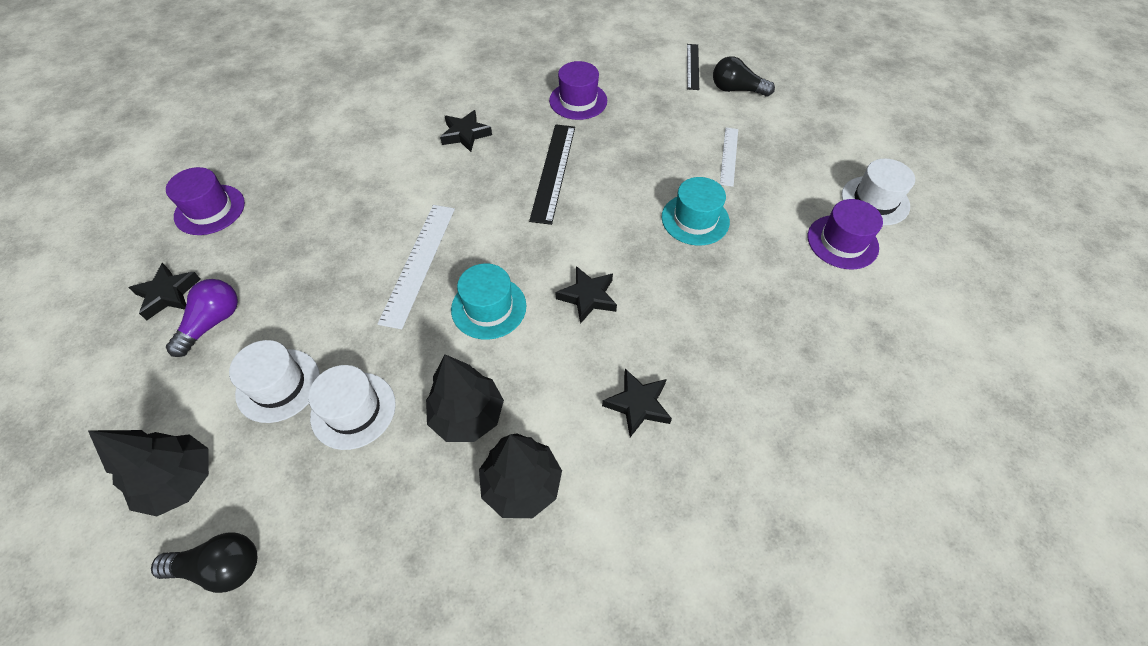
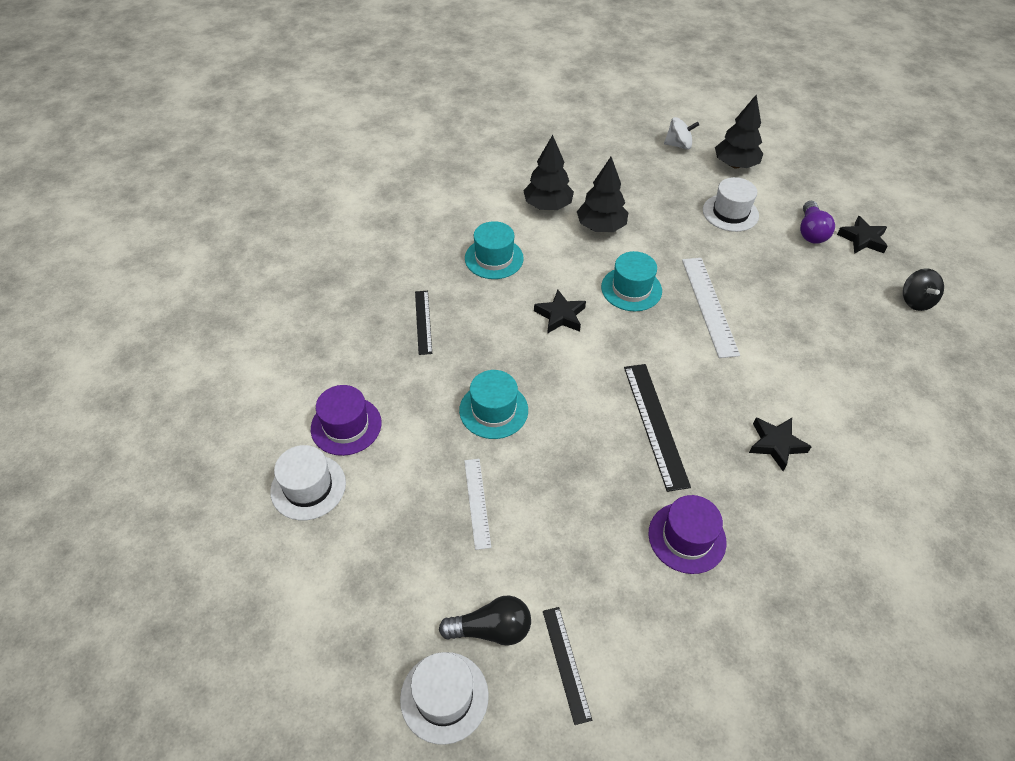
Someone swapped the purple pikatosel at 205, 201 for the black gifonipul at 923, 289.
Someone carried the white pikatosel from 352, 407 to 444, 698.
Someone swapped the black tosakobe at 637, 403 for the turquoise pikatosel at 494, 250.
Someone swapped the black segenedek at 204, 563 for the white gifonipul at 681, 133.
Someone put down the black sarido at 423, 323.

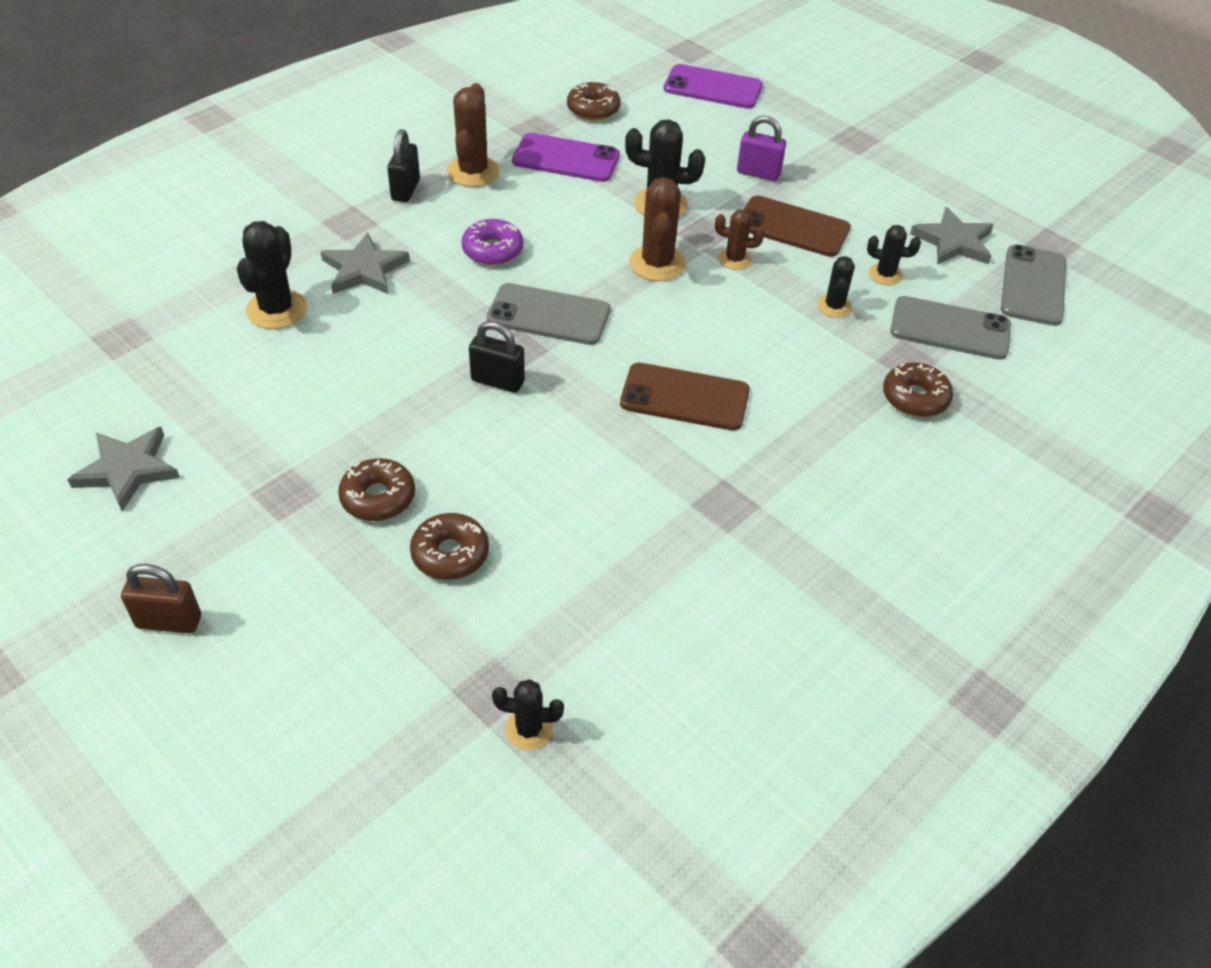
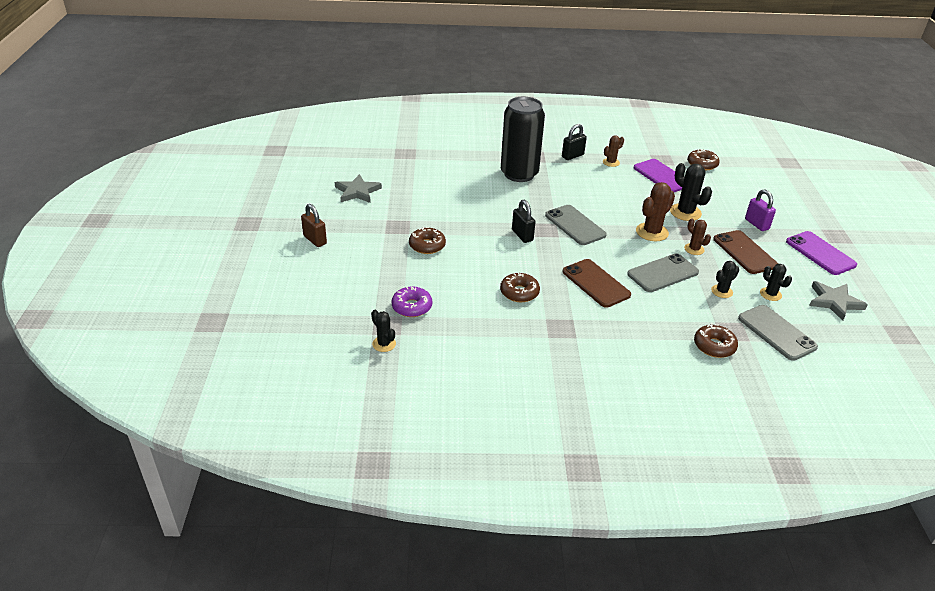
Someone carried the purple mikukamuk from 713, 86 to 821, 253.
Someone scaled the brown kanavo at 473, 135 by 0.60.
Someone carried the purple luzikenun from 492, 242 to 411, 301.
Someone took away the black kanavo at 272, 275.
Someone swapped the grey tosakobe at 365, 263 for the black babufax at 523, 139.
Someone carried the grey mikukamuk from 1033, 285 to 663, 272.
Someone carried the brown luzikenun from 449, 546 to 520, 287.

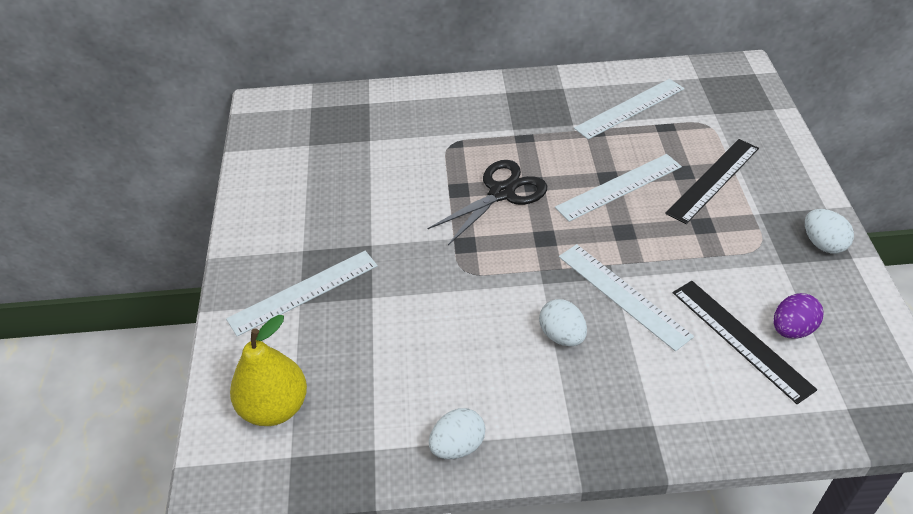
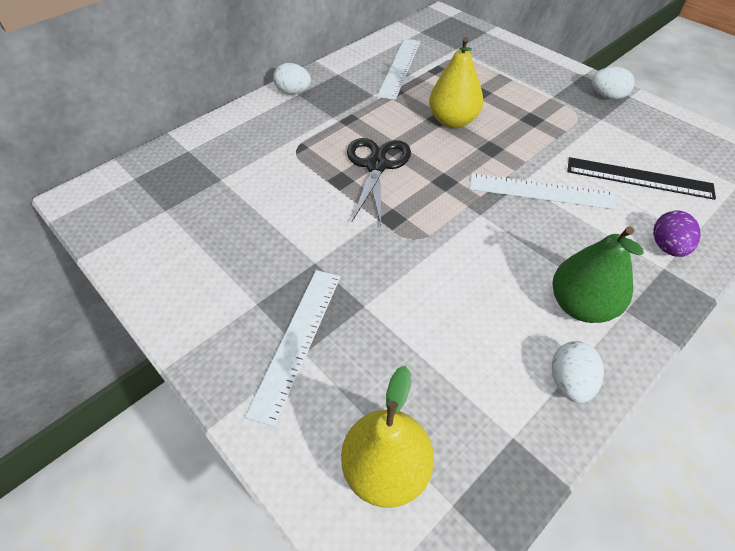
Someone took away the black sarido at 712, 181.
Someone swapped the white sarido at 618, 188 for the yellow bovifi at 456, 82.
Someone carried the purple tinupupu from 799, 316 to 677, 234.
Someone carried the white tinupupu from 563, 323 to 292, 78.
Someone put down the green bovifi at 598, 274.

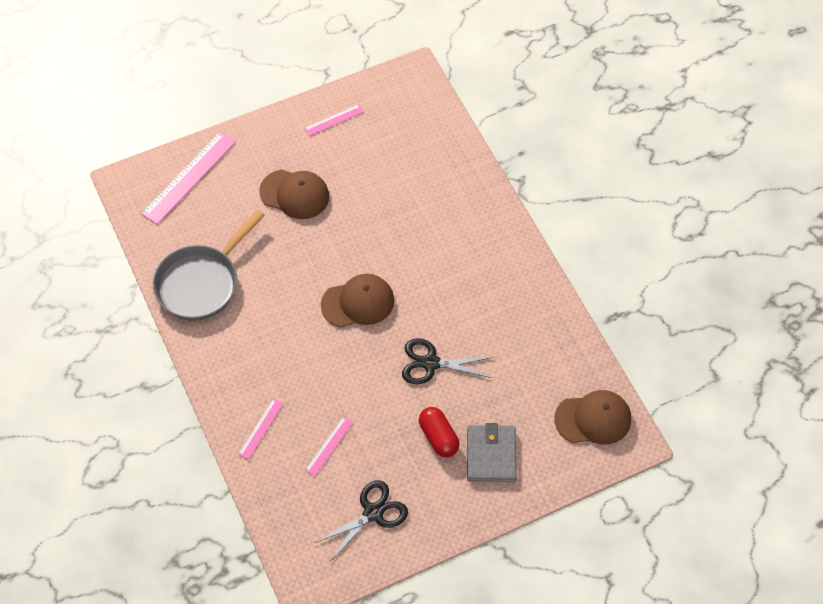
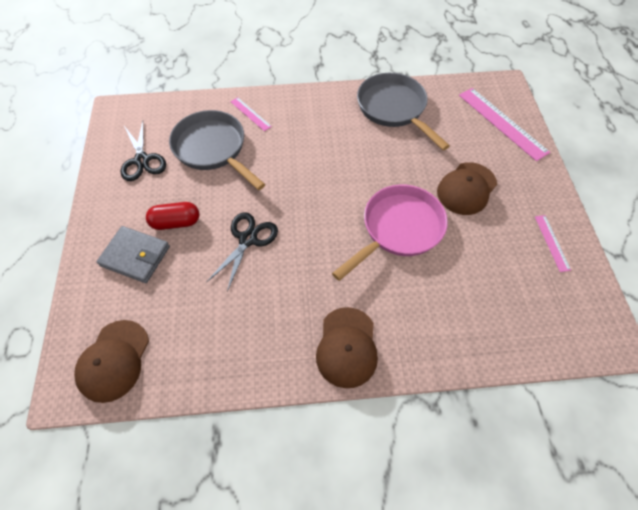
Someone carried the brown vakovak from 357, 301 to 347, 347.
Someone swapped the pink sarido at 329, 446 for the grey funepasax at 217, 150.
Someone put down the pink funepasax at 390, 232.

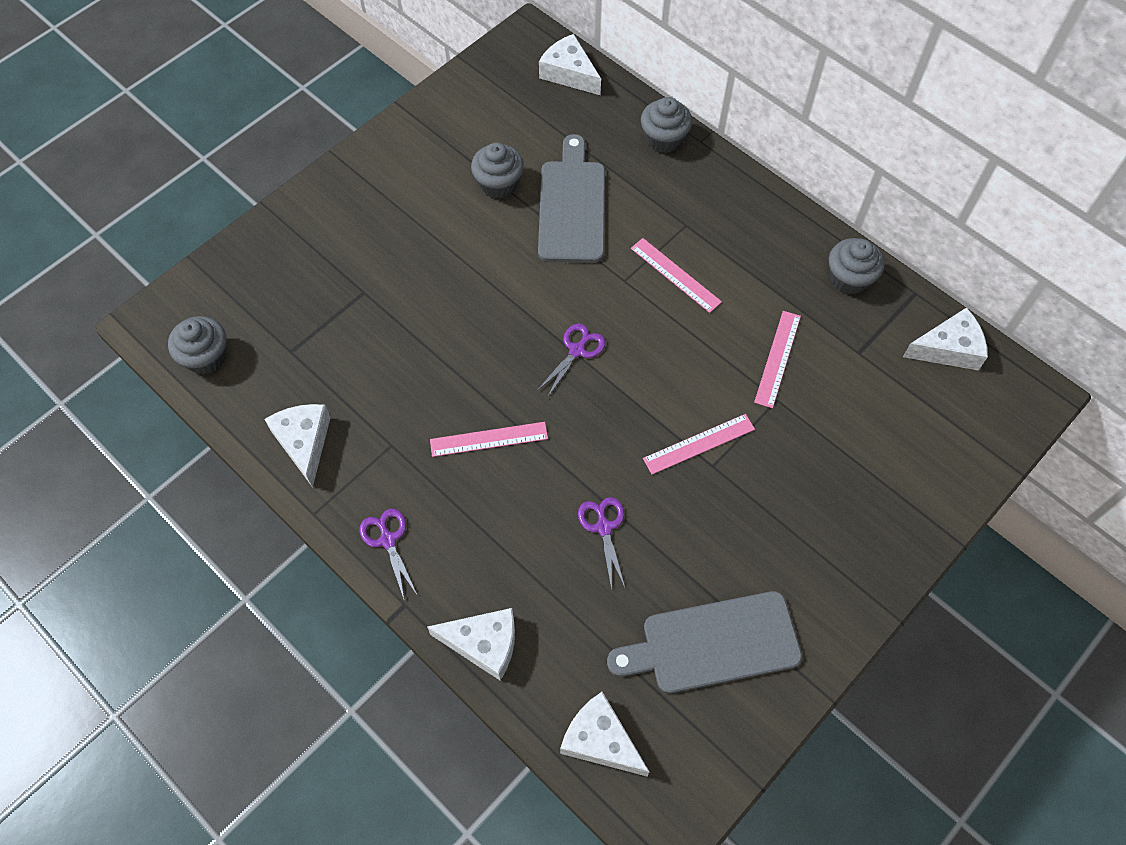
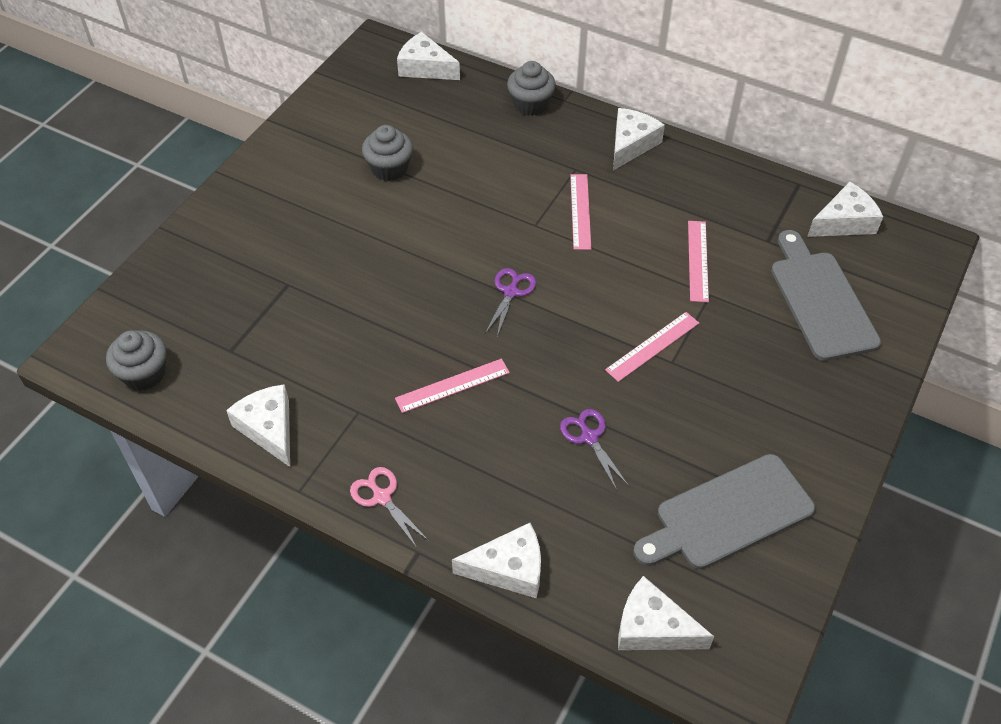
Someone carried the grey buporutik from 571, 198 to 826, 295.
Someone rotated the pink sarido at 676, 275 by 60 degrees clockwise.
Someone took away the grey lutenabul at 857, 266.
Someone repainted the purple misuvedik at 388, 554, which became the pink misuvedik at 389, 507.
Someone put down the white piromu at 639, 139.

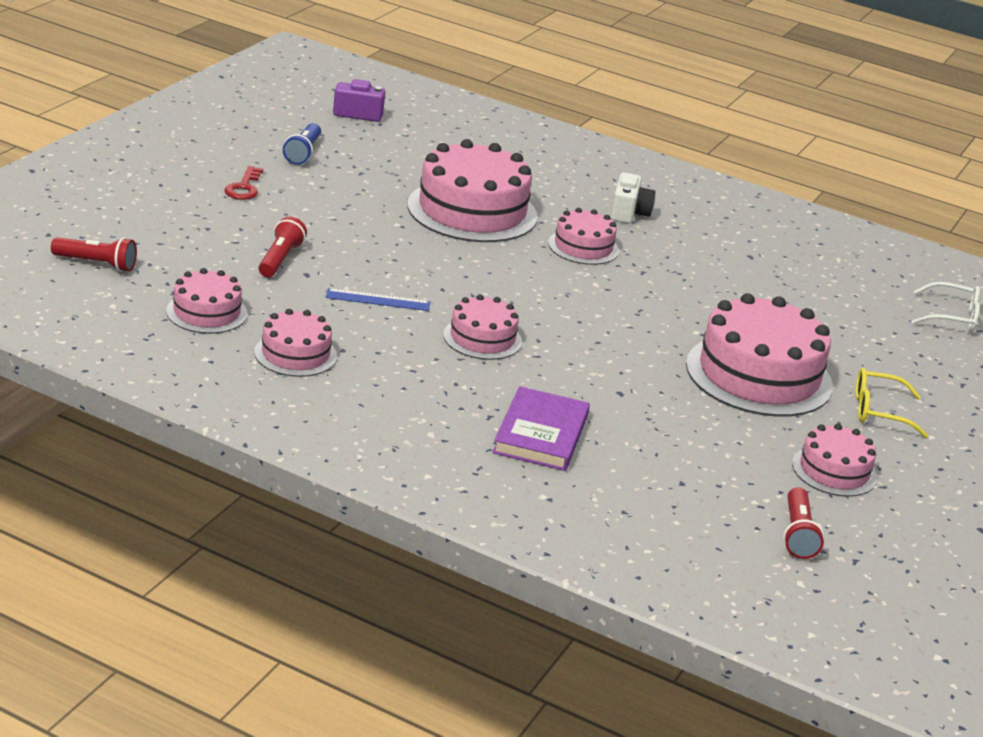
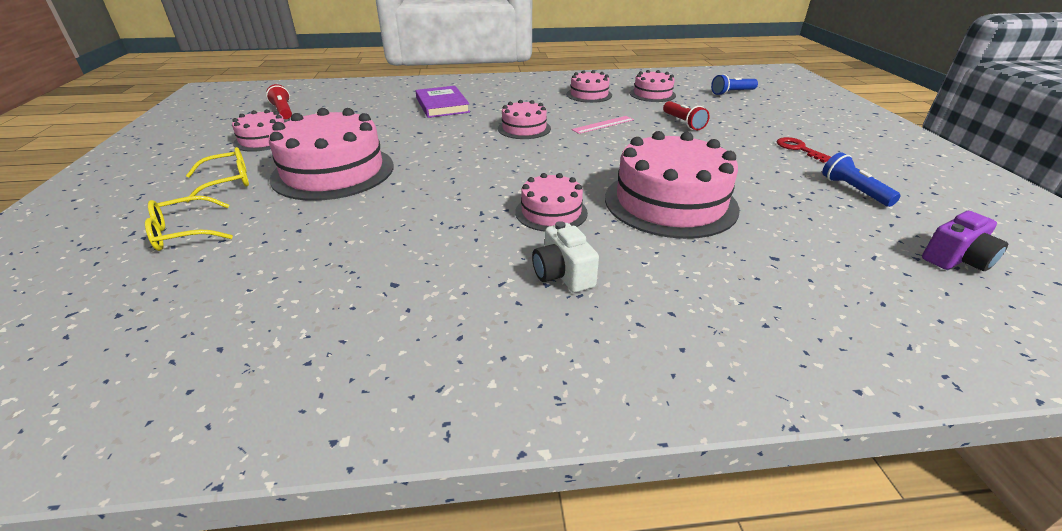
Someone repainted the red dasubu at 94, 254, which became the blue dasubu at 734, 85.
Someone took away the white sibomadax at 945, 307.
Someone repainted the blue sarido at 378, 299, which became the pink sarido at 603, 125.
Someone put down the yellow sibomadax at 189, 223.

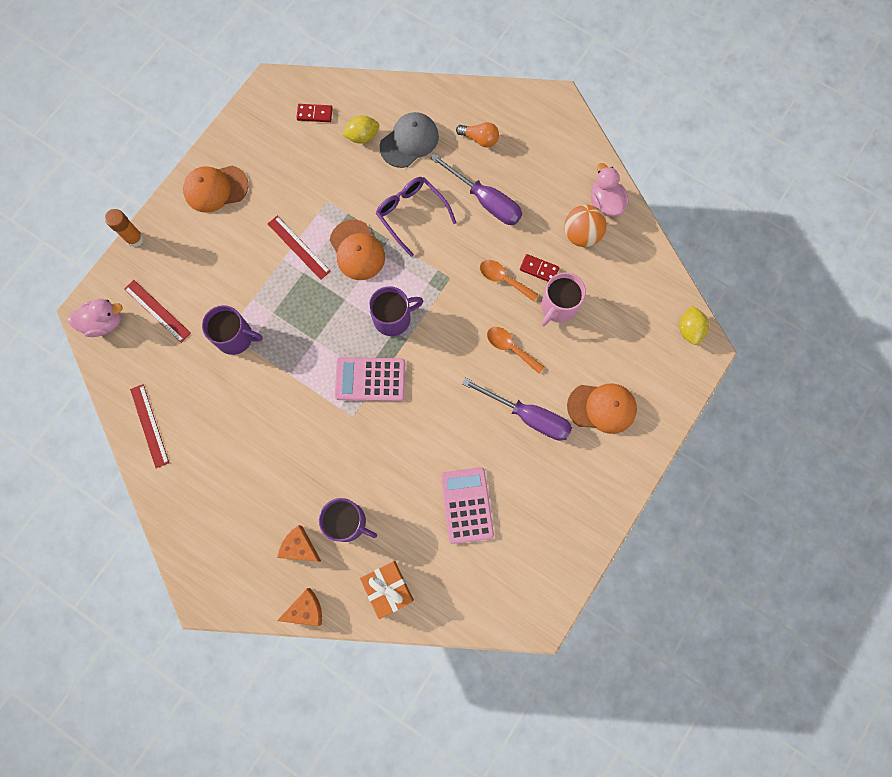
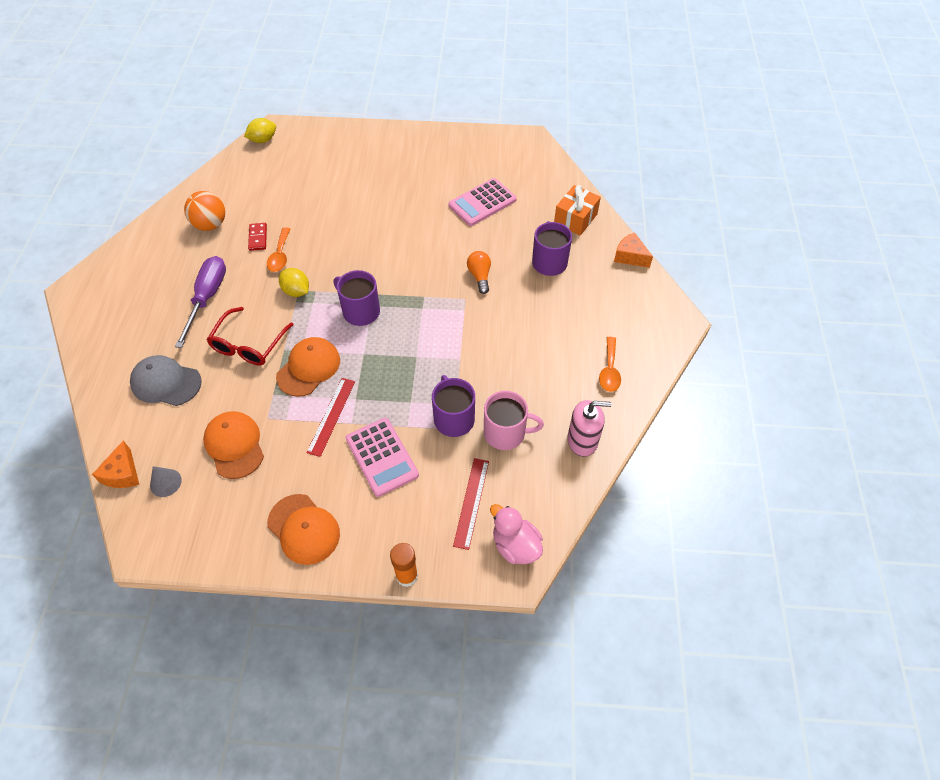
Someone swapped the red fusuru at 314, 113 for the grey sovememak at 166, 481.
Someone carried the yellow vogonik from 360, 129 to 294, 282.
Someone carried the orange segenedek from 477, 135 to 479, 272.
Someone took away the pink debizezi at 610, 190.
Someone repainted the purple sibomadax at 416, 217, which became the red sibomadax at 250, 336.
Someone carried the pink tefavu from 563, 299 to 514, 420.
Someone carried the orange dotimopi from 515, 350 to 610, 364.
Someone carried the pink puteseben from 370, 379 to 382, 457.
Someone took away the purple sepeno at 517, 409.
Someone swapped the red sarido at 149, 426 for the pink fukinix at 589, 428.
Someone carried the orange vakovak from 602, 409 to 233, 445.
Someone carried the orange piromu from 299, 543 to 115, 464.

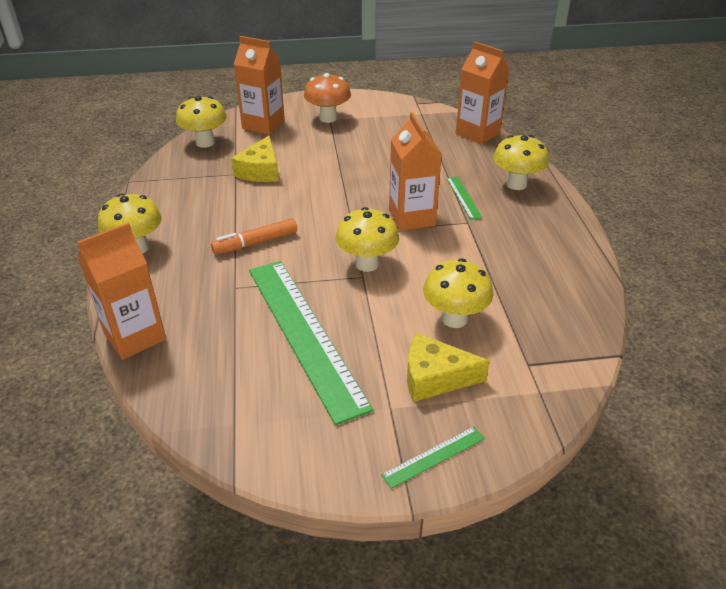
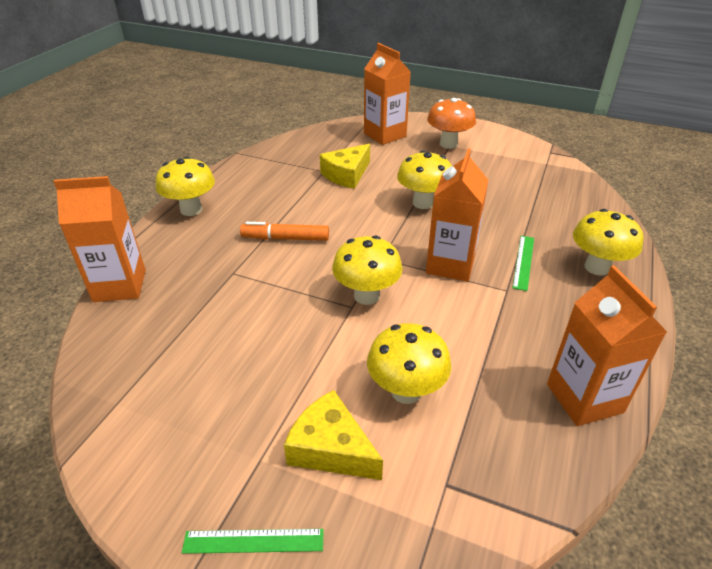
Someone carried the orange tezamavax from 483, 92 to 607, 345.
Someone carried the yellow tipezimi from 201, 122 to 424, 180.
Someone took away the green sarido at 311, 343.

